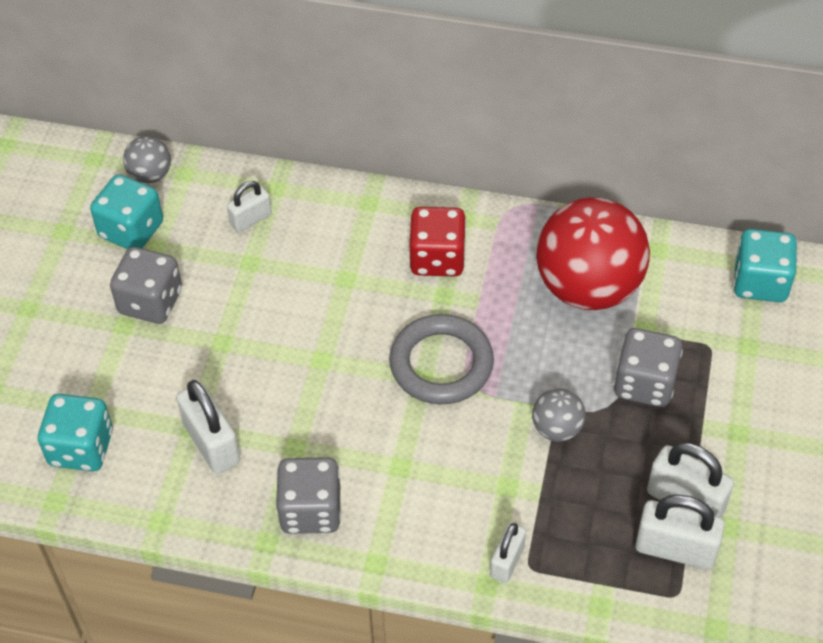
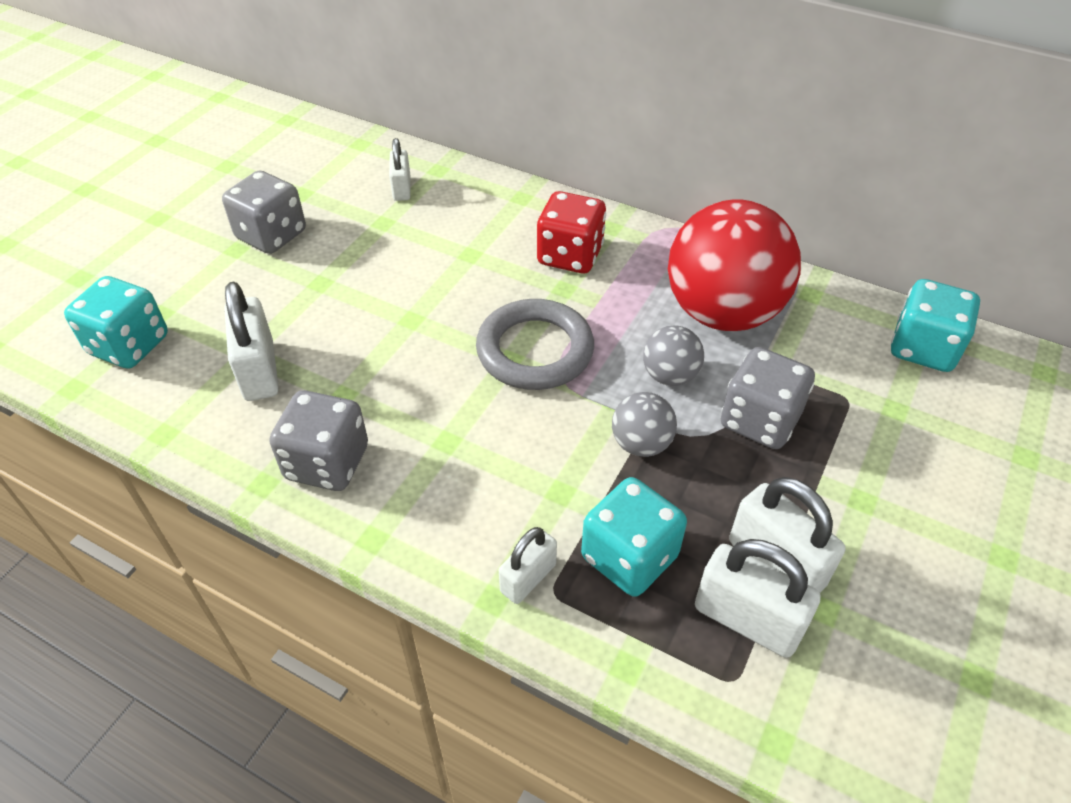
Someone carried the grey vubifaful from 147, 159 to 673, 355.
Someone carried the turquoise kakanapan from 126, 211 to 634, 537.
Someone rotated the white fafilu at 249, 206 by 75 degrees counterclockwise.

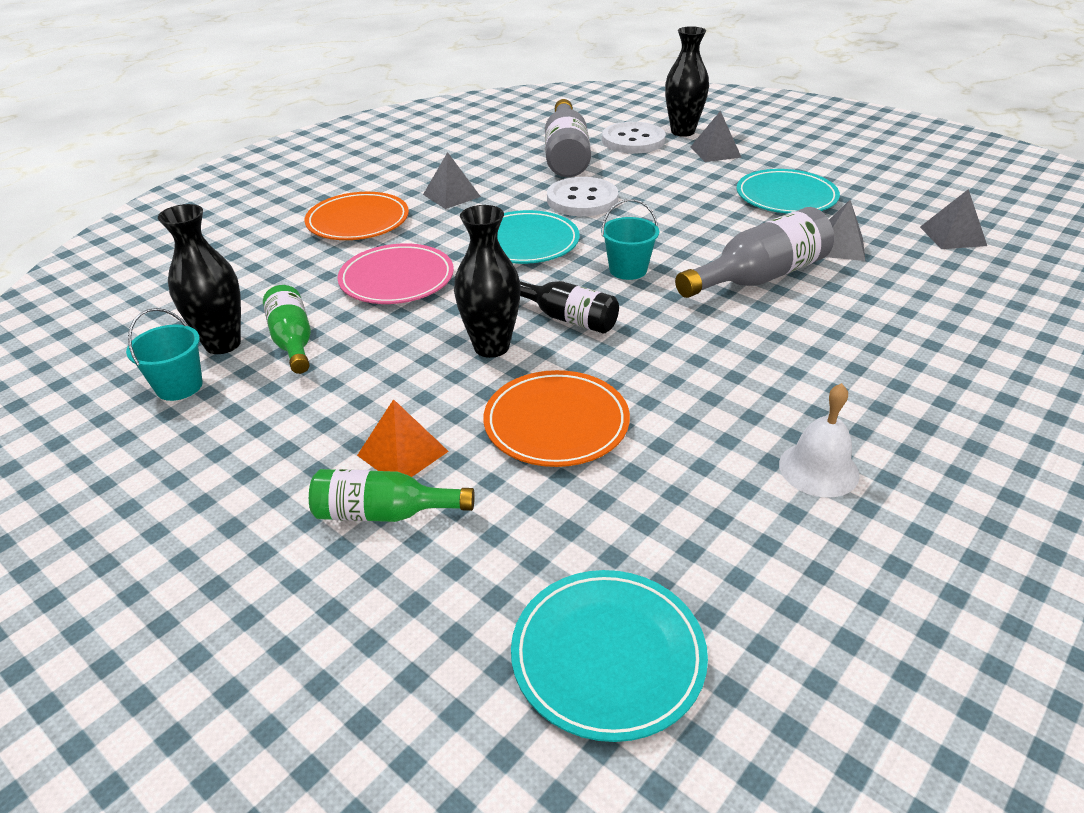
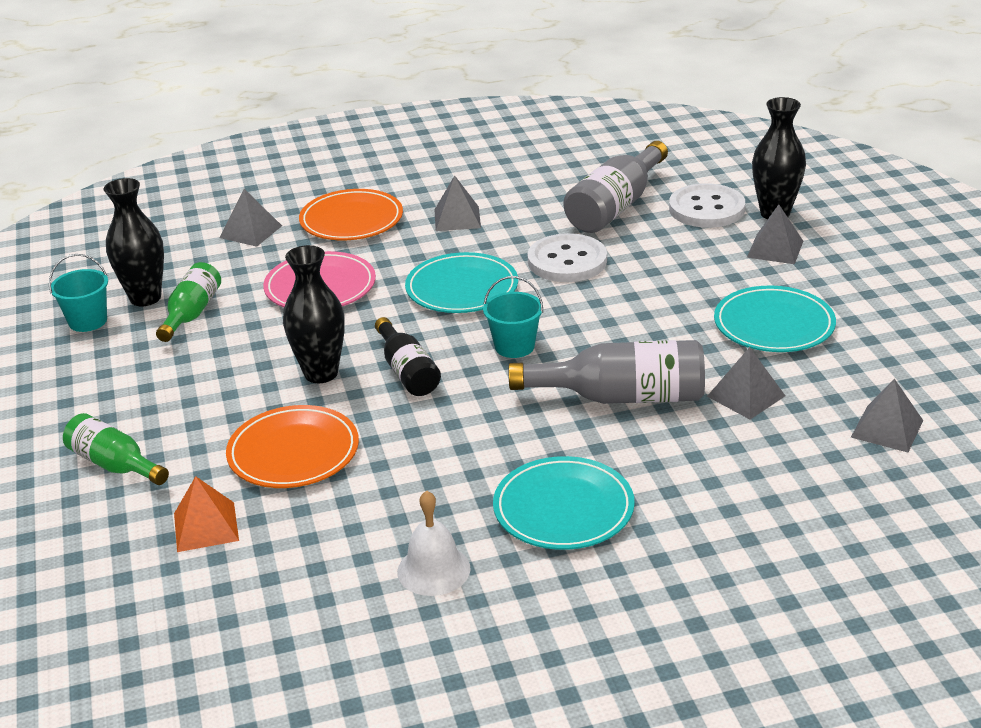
Someone carried the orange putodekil from 403, 438 to 206, 514.
Someone carried the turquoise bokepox from 609, 656 to 564, 503.
Someone put down the grey putodekil at 251, 218.

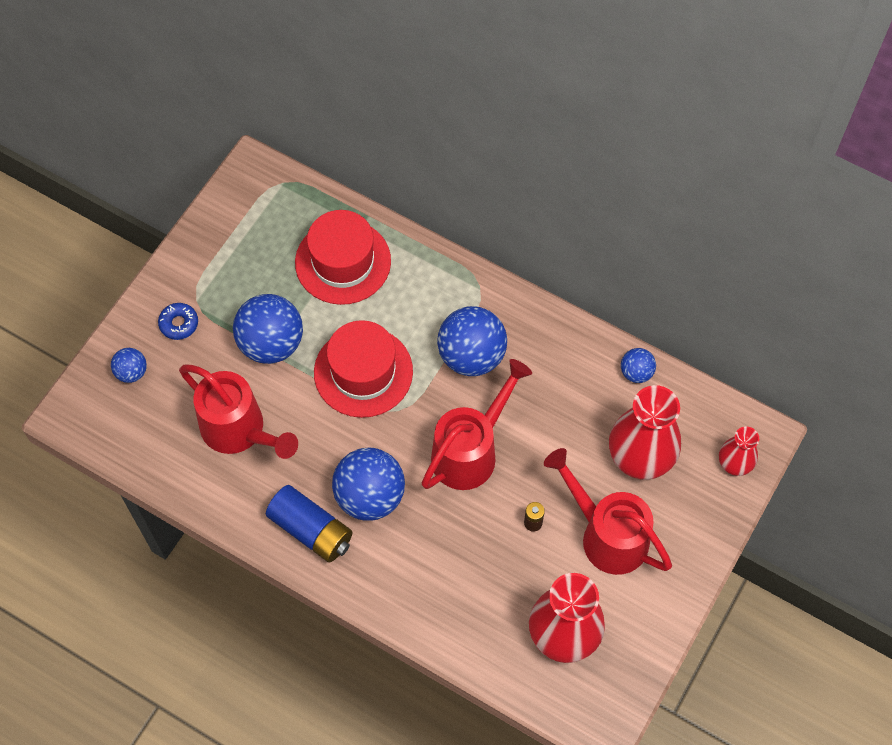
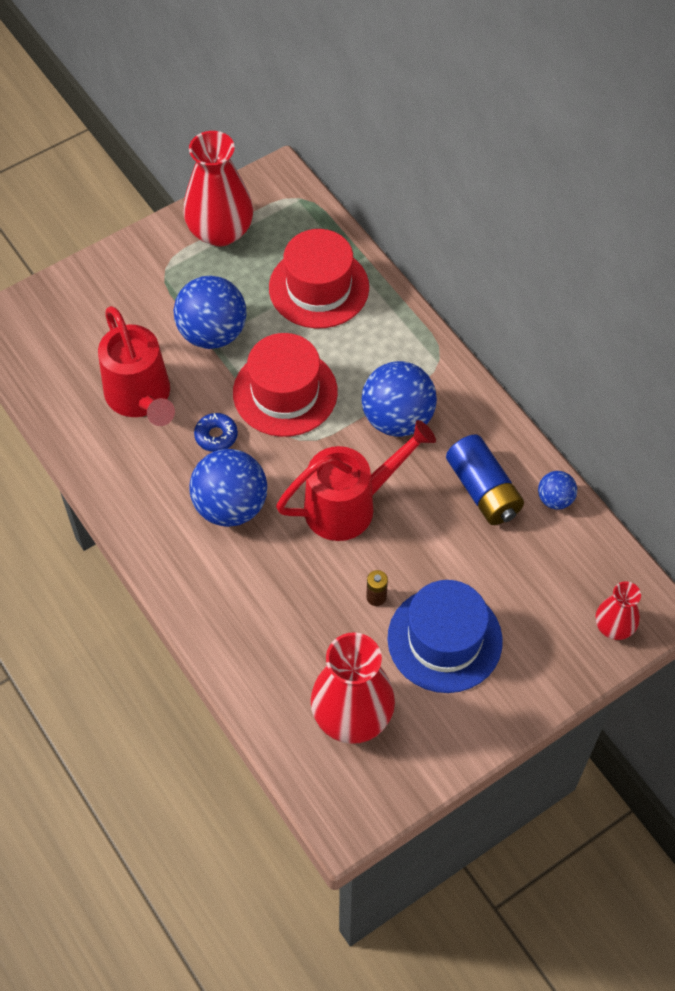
Someone carried the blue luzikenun from 178, 321 to 216, 432.
Someone took away the blue vubifaful at 129, 365.
Someone carried the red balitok from 645, 432 to 218, 188.
Someone swapped the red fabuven at 608, 511 for the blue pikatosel at 445, 636.
Someone carried the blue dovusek from 309, 523 to 485, 480.

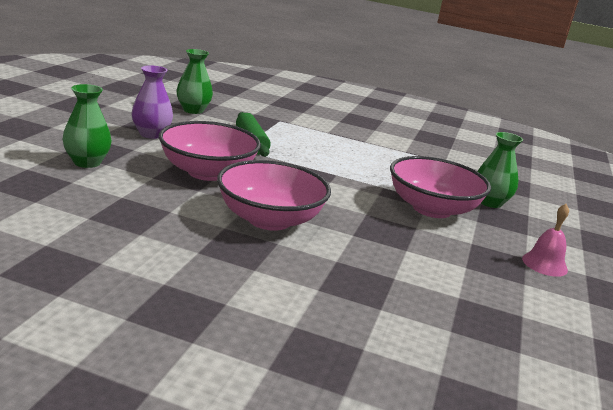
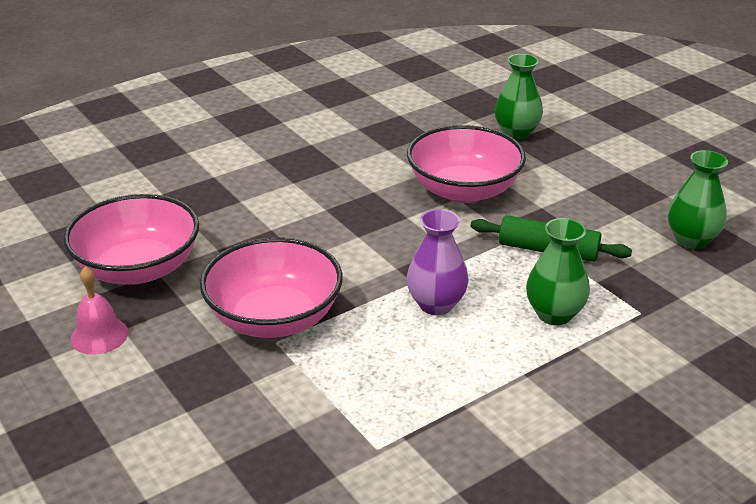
Someone carried the purple balitok from 152, 102 to 438, 262.
Someone carried the green balitok from 500, 170 to 558, 271.
Someone carried the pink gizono from 274, 195 to 131, 239.

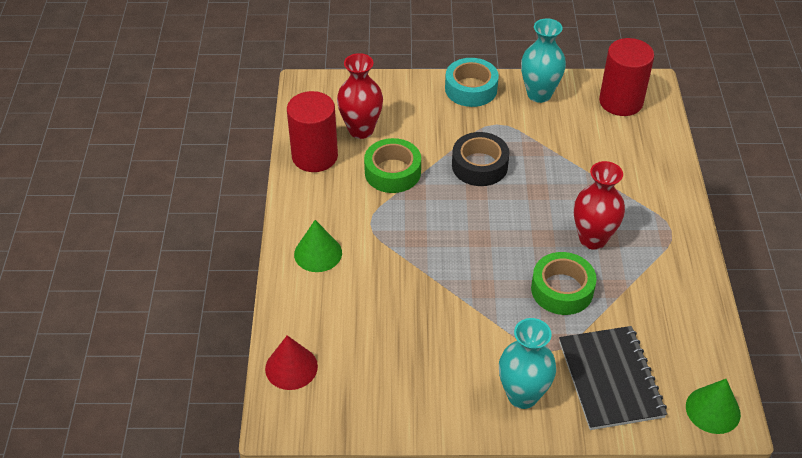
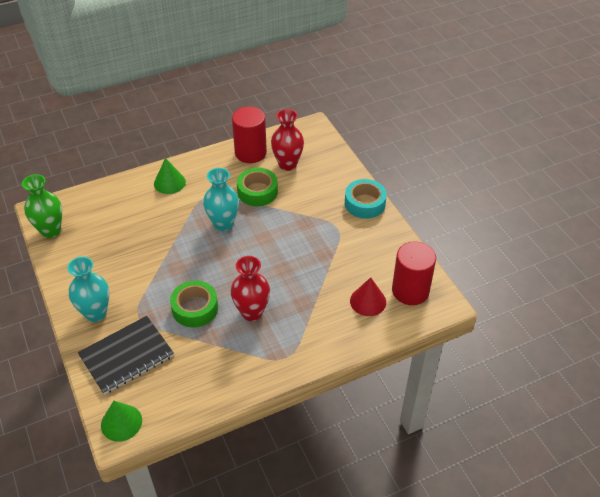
Someone carried the turquoise balitok from 543, 60 to 221, 199.
Someone took away the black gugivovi at 480, 159.
Someone carried the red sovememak from 291, 362 to 368, 296.
Someone put down the green balitok at 42, 206.

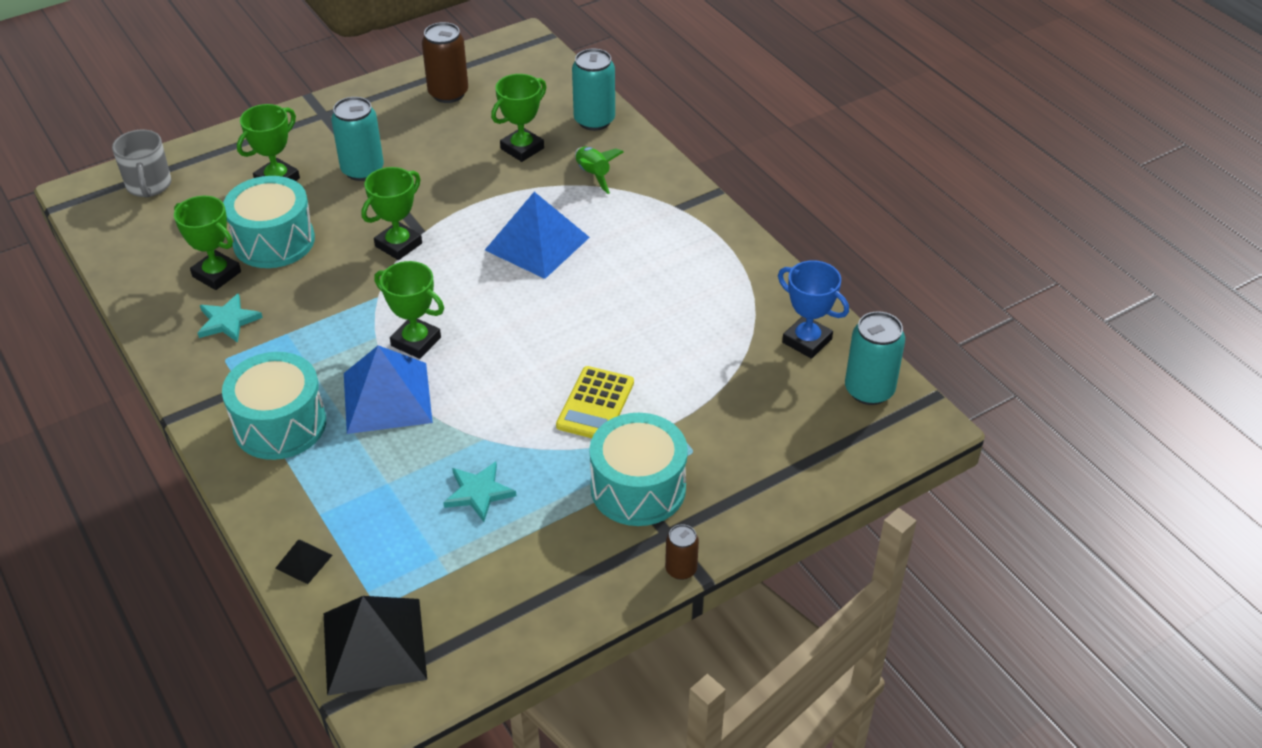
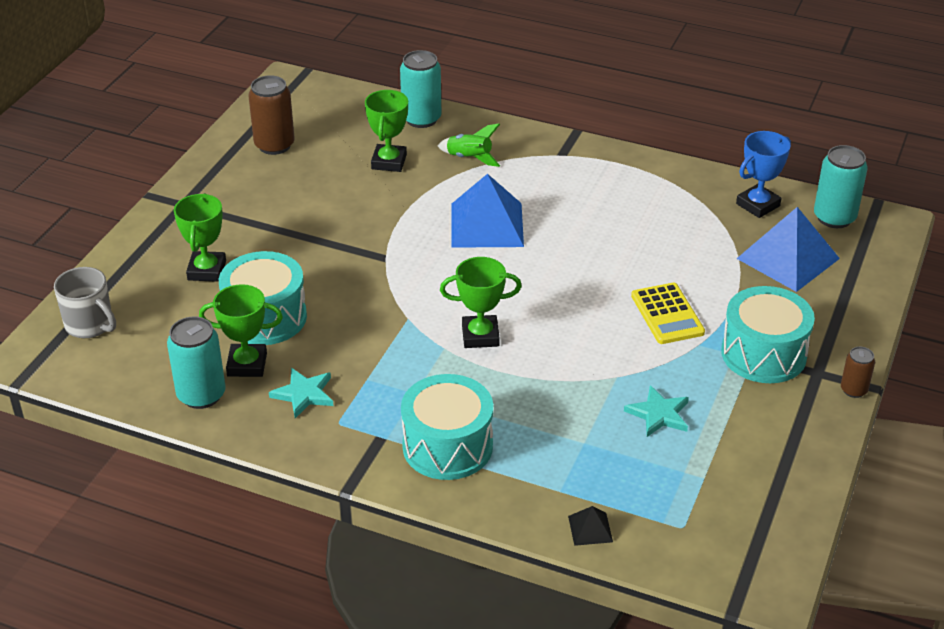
Someone carried the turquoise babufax from 357, 139 to 196, 363.
Someone took away the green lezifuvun at 392, 213.
Someone rotated the blue lezifuvun at 813, 309 by 45 degrees counterclockwise.
Someone carried the blue putodekil from 388, 389 to 788, 249.
Someone took away the black putodekil at 375, 646.

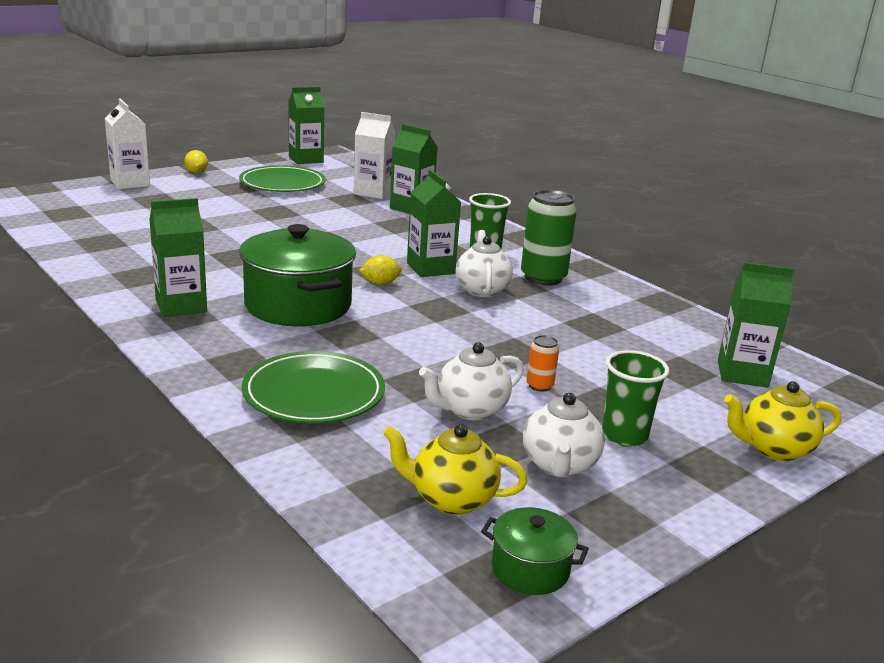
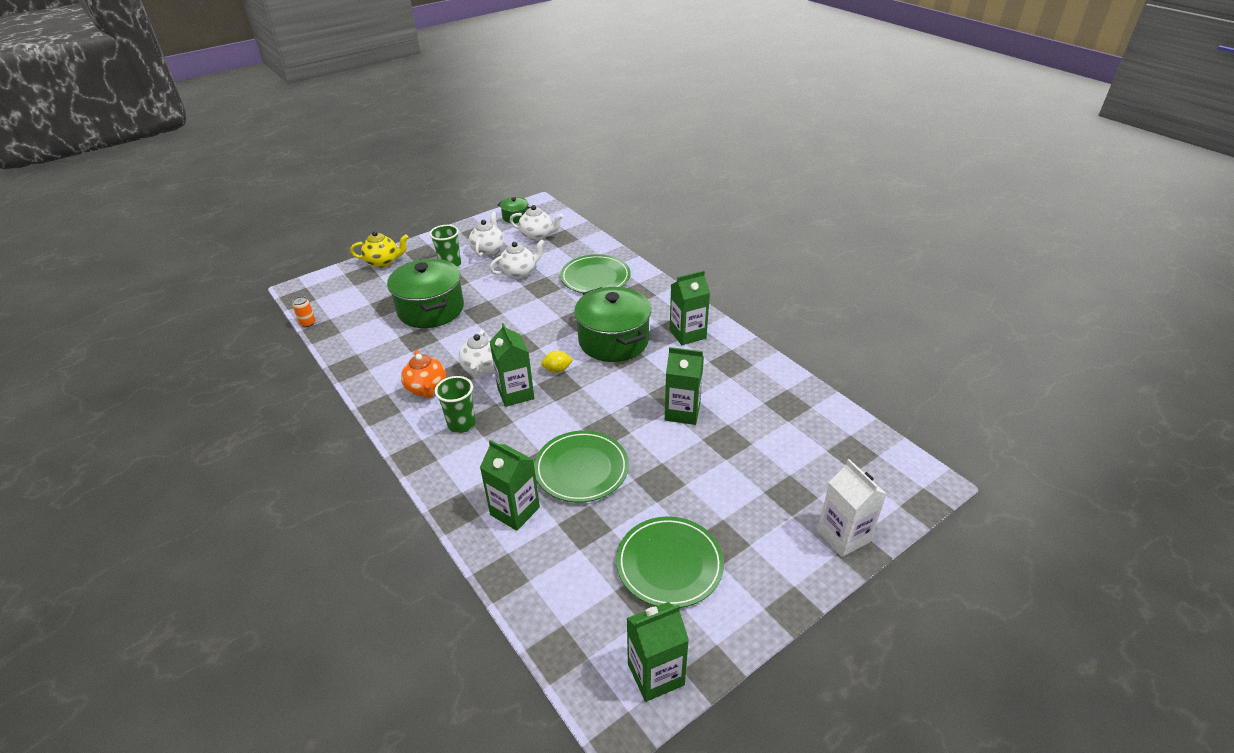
Someone took away the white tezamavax at 375, 155.
Someone took away the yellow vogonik at 196, 161.
Someone swapped the green babufax at 549, 238 for the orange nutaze at 423, 374.
Someone carried the green tezamavax from 756, 325 to 684, 386.
Someone carried the orange babufax from 542, 363 to 303, 311.
Someone repainted the yellow nutaze at 455, 469, which became the white nutaze at 536, 223.
Someone put down the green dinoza at 425, 293.
Someone put down the green bokepox at 581, 466.

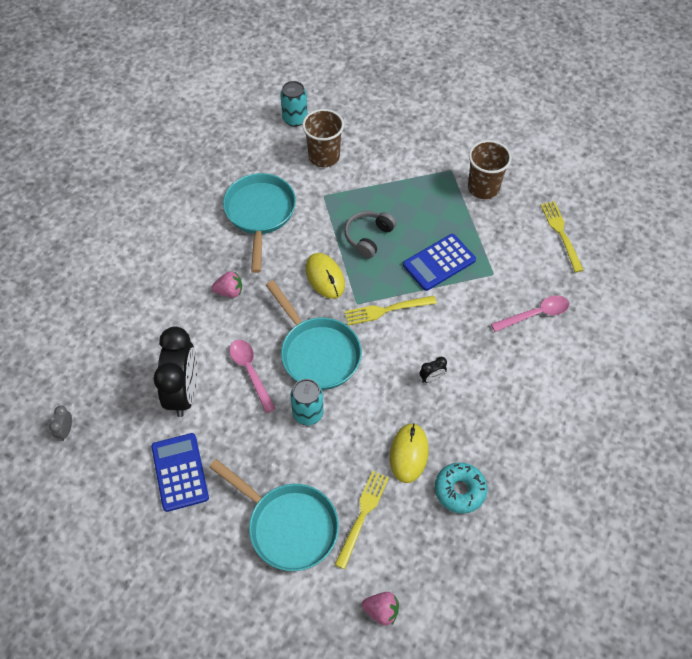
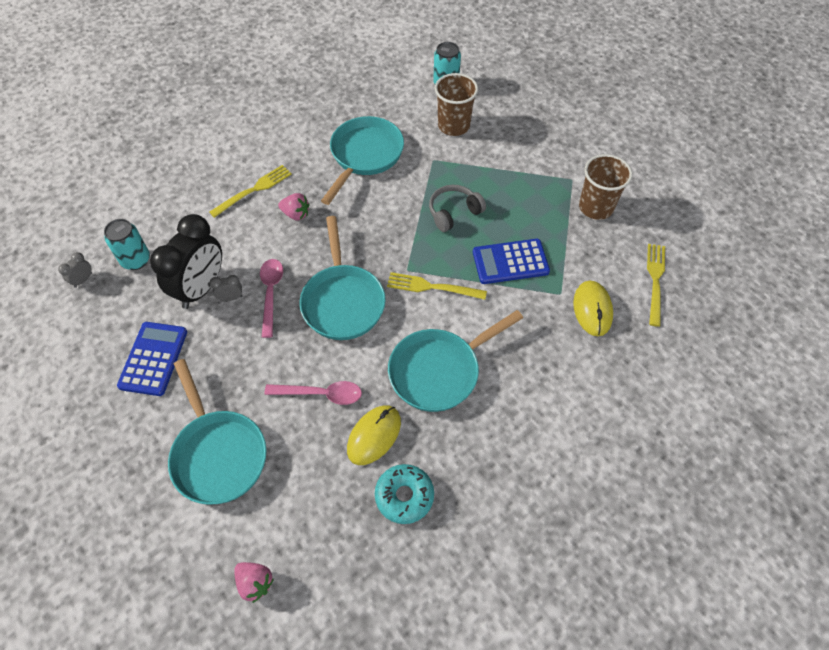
Someone carried the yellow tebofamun from 325, 276 to 593, 308.
Someone carried the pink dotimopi from 530, 314 to 313, 393.
Someone swapped the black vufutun at 433, 370 for the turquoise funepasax at 455, 361.
Someone carried the turquoise babufax from 307, 402 to 127, 244.
Someone carried the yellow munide from 362, 520 to 250, 191.
Someone put down the grey vufutun at 226, 288.

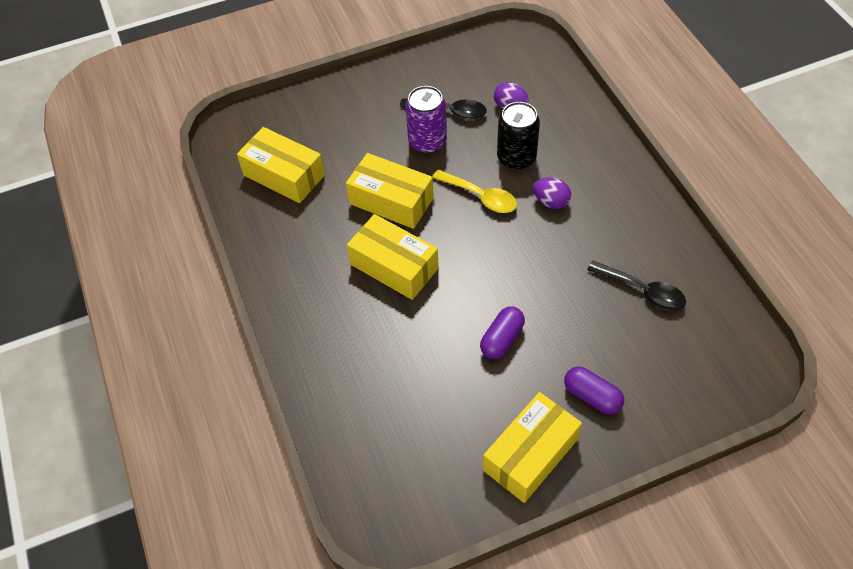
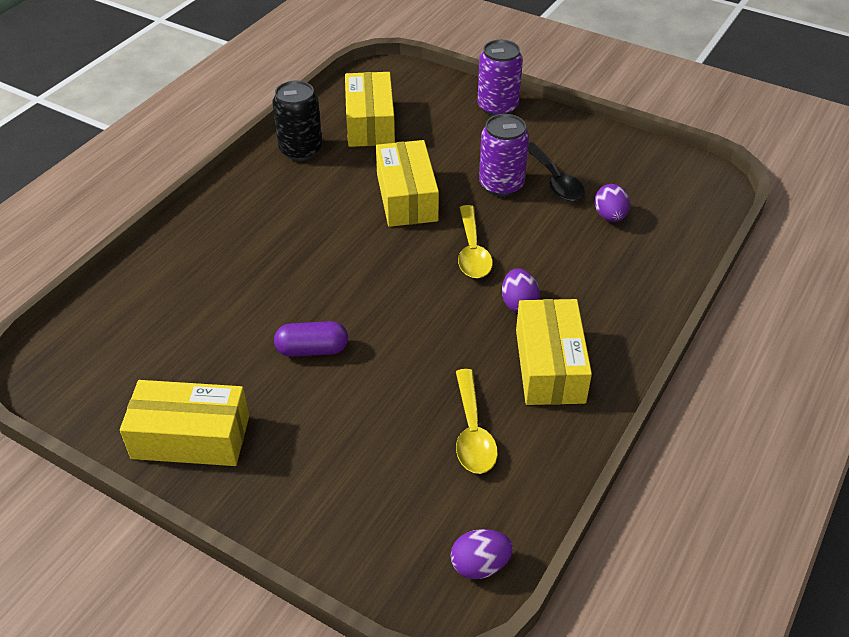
Someone carried the black babufax from 518, 136 to 297, 121.
Someone carried the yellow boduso from 393, 257 to 554, 352.
Someone repainted the black dotimopi at 636, 286, which became the yellow dotimopi at 477, 421.
Someone took away the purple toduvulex at 594, 390.
Someone put down the purple babufax at 500, 78.
Someone put down the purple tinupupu at 482, 554.

